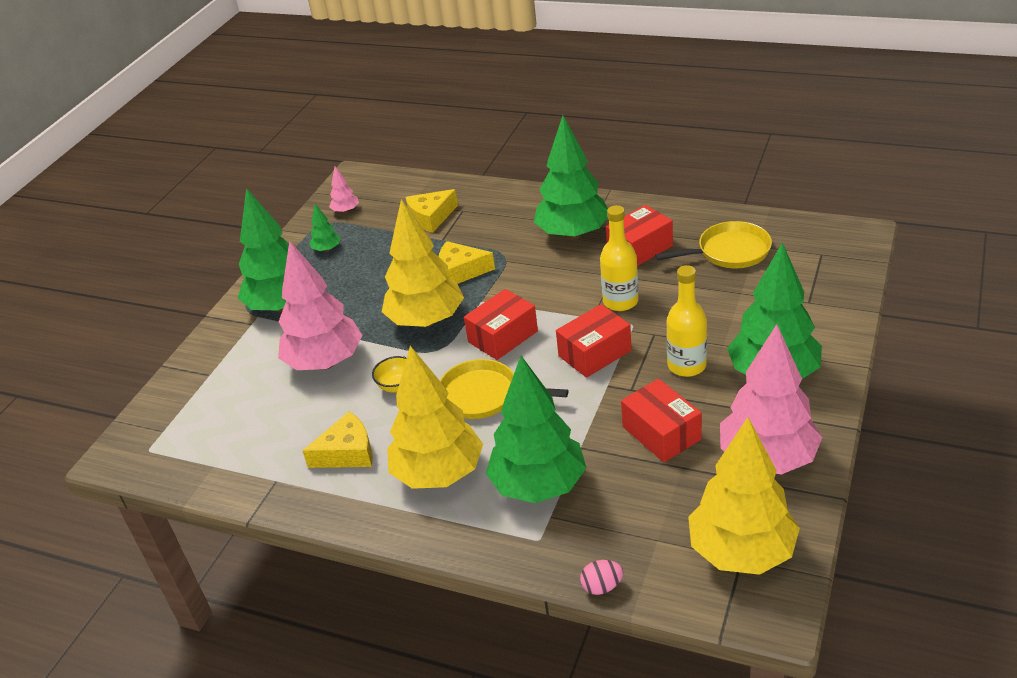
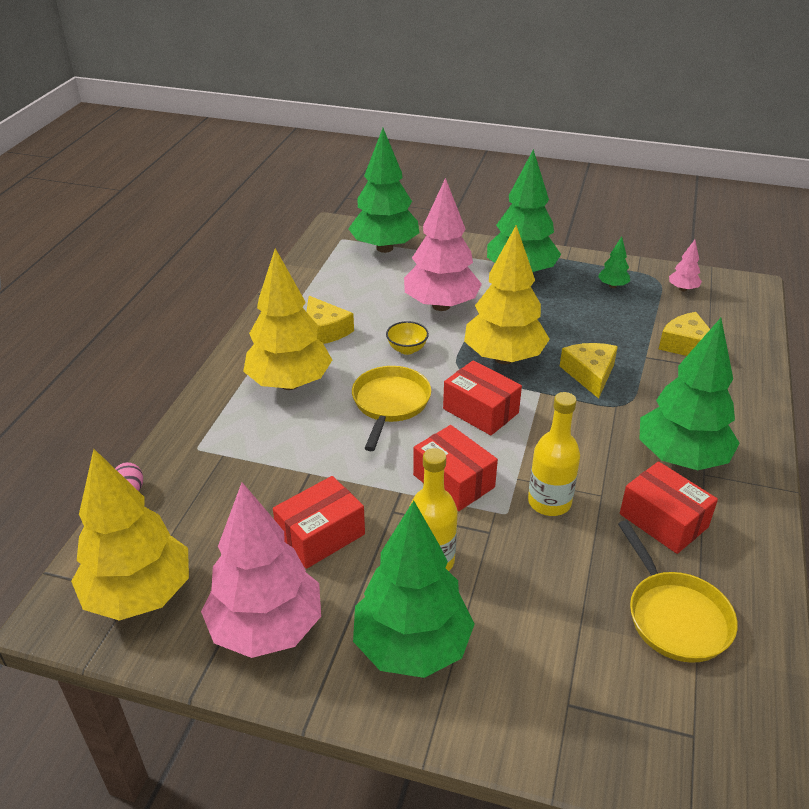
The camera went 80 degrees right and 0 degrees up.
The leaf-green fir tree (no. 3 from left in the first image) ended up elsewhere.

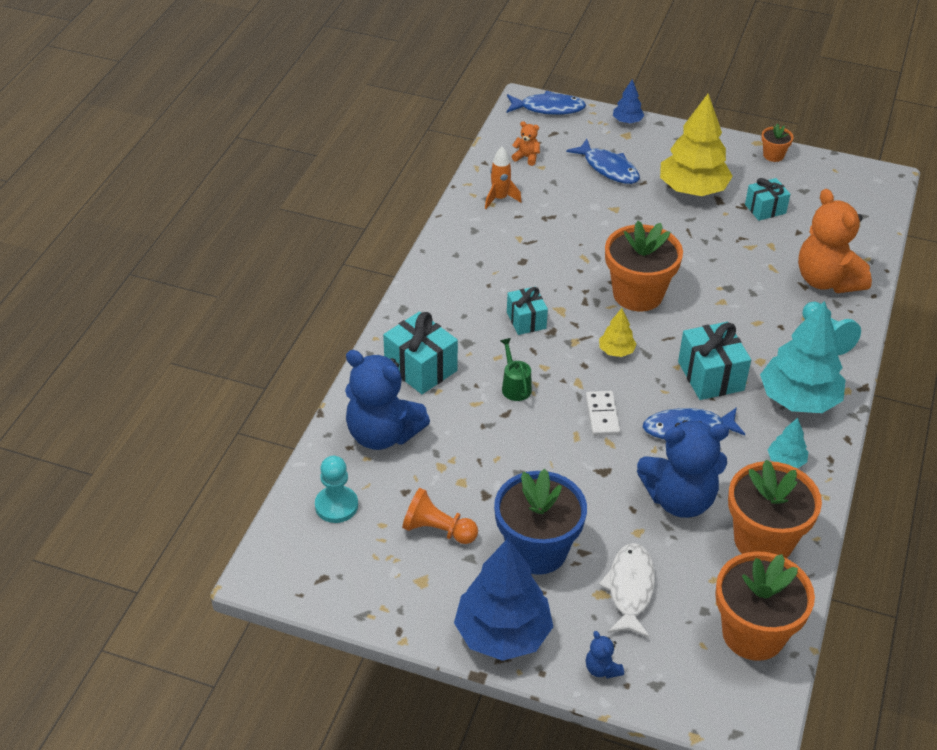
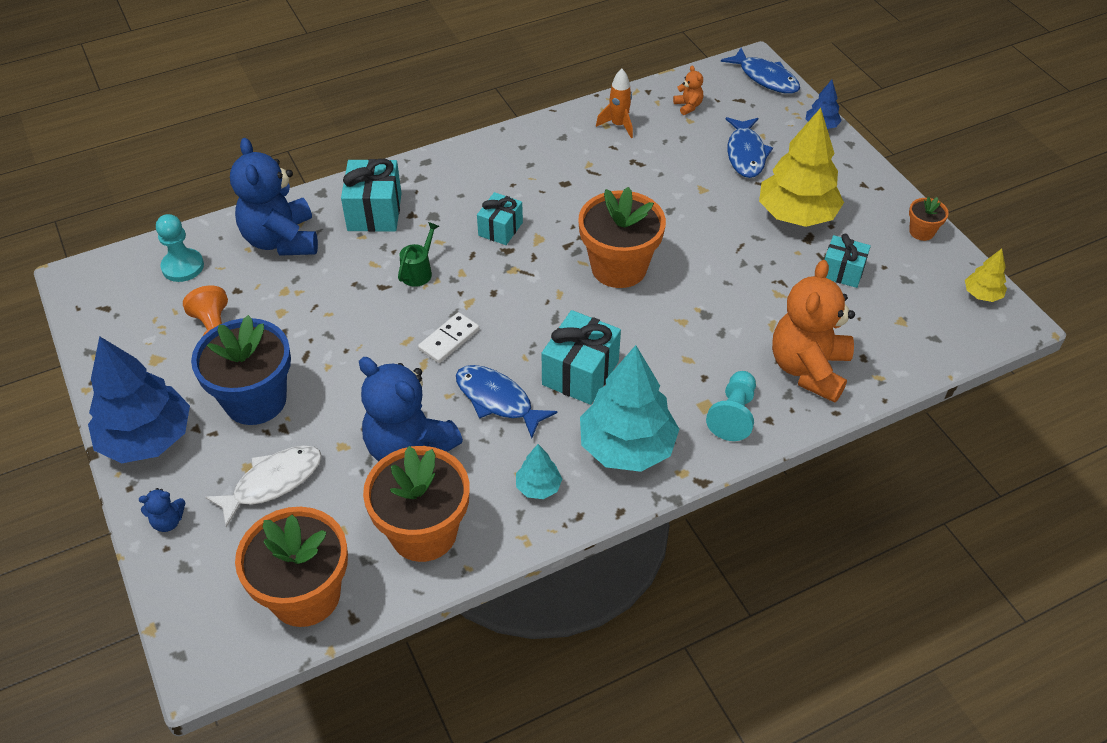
The camera went 45 degrees right and 5 degrees up.
The golden fir tree (no. 1 from left in the first image) ended up elsewhere.
The cobalt teddy (no. 2 from left in the first image) ended up facing another way, 120 degrees counterclockwise from before.

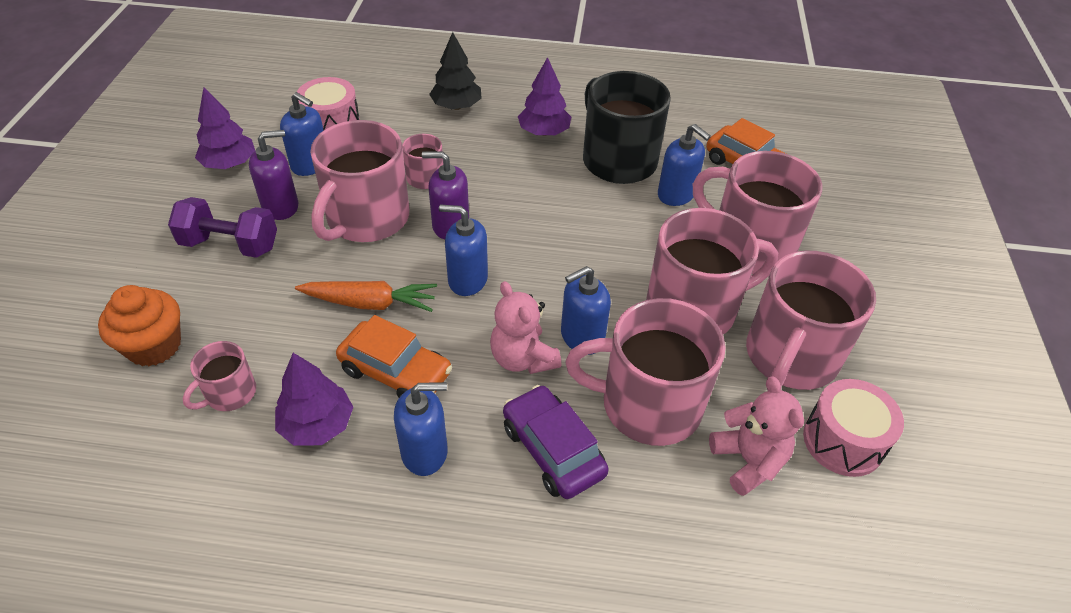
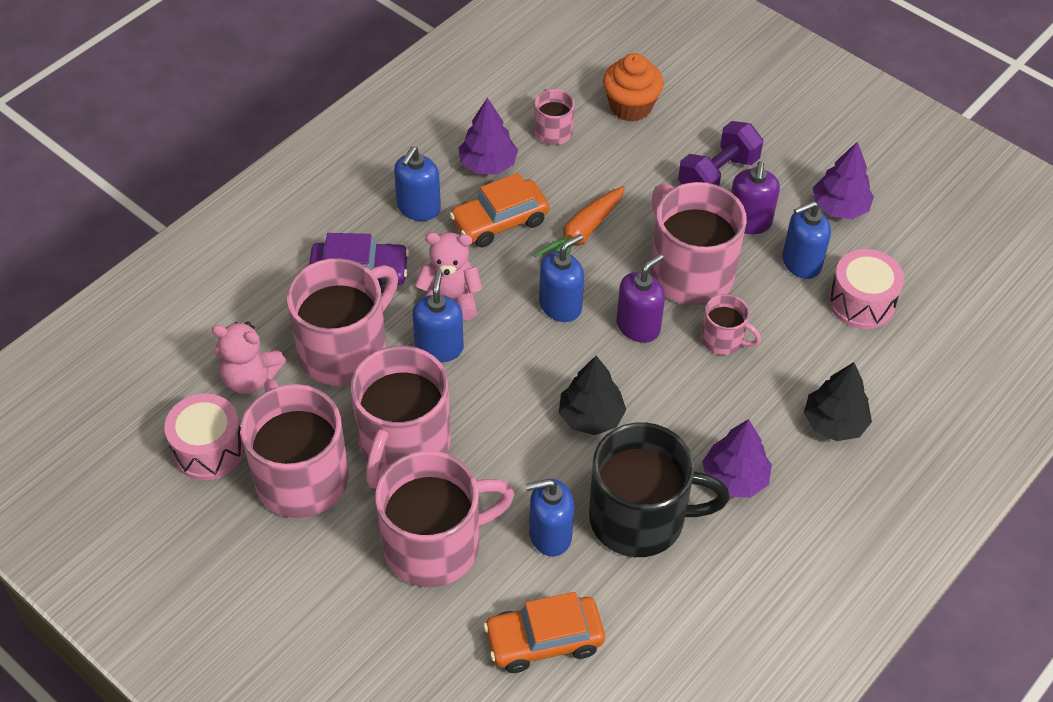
The camera went 125 degrees right and 5 degrees up.
The second view gained the black fir tree (no. 1 from left).

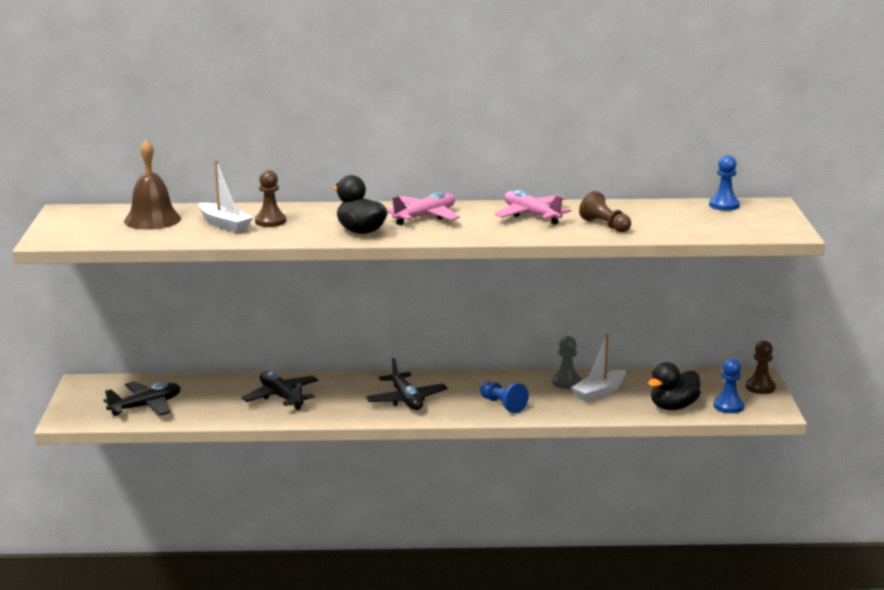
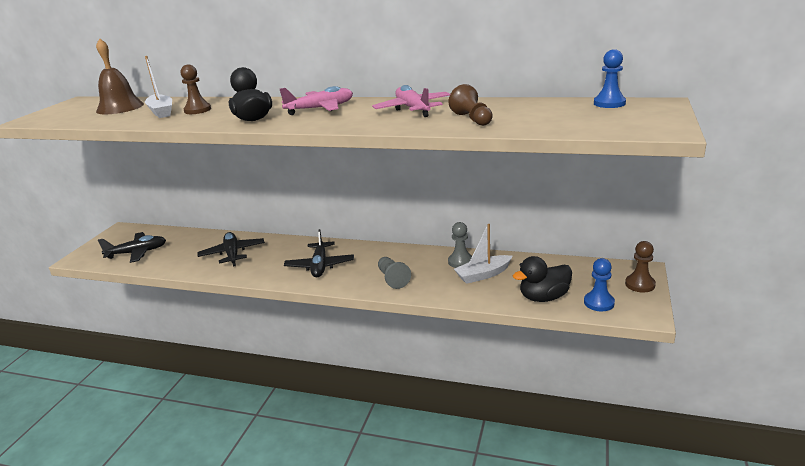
The camera went 20 degrees right and 5 degrees up.
What was the cobalt pawn (no. 1 from left) turned into the gray pawn (no. 1 from left).

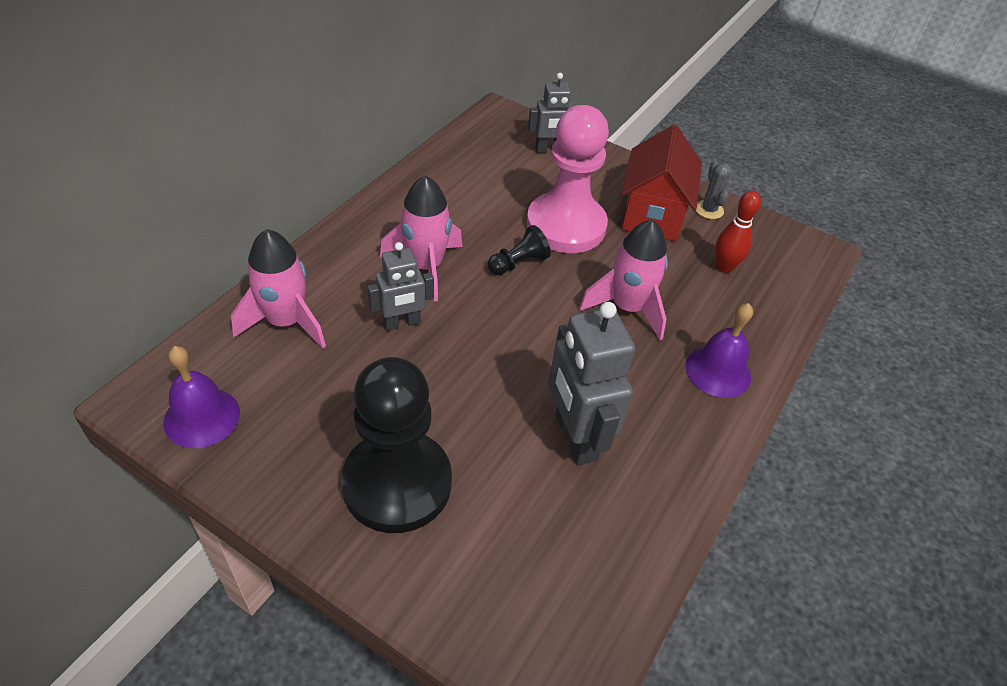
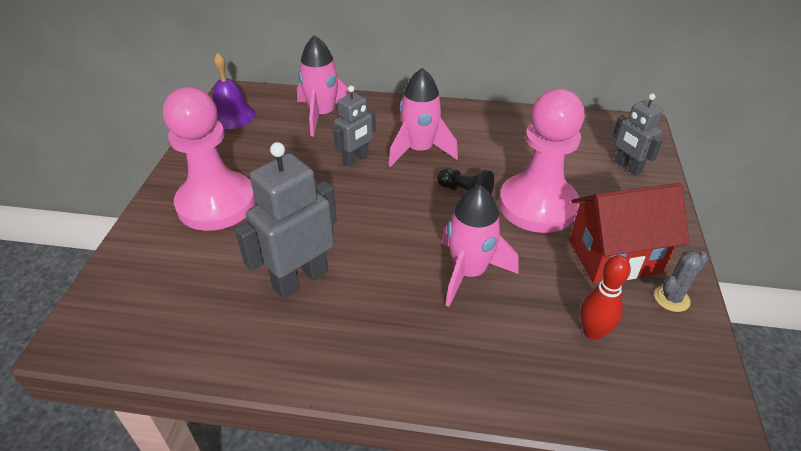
The camera went 70 degrees right and 5 degrees down.
The gray robot figure (no. 1 from left in the first image) ended up facing another way, 90 degrees counterclockwise from before.
The second view lost the royal purple school bell (no. 2 from left).
What was the black pawn (no. 1 from left) turned into the rose-pink pawn (no. 1 from left).

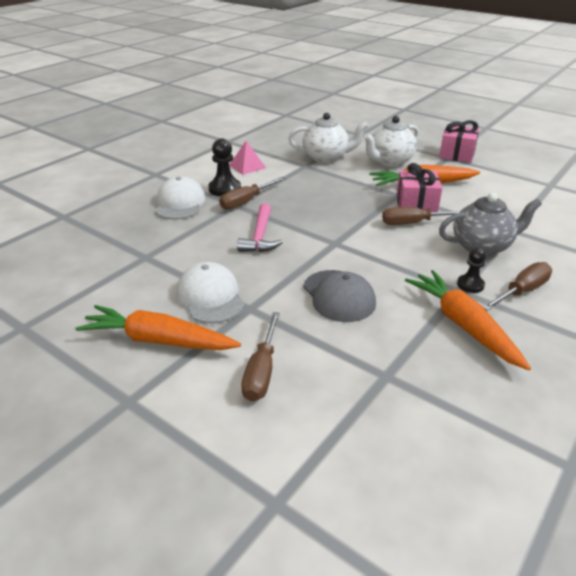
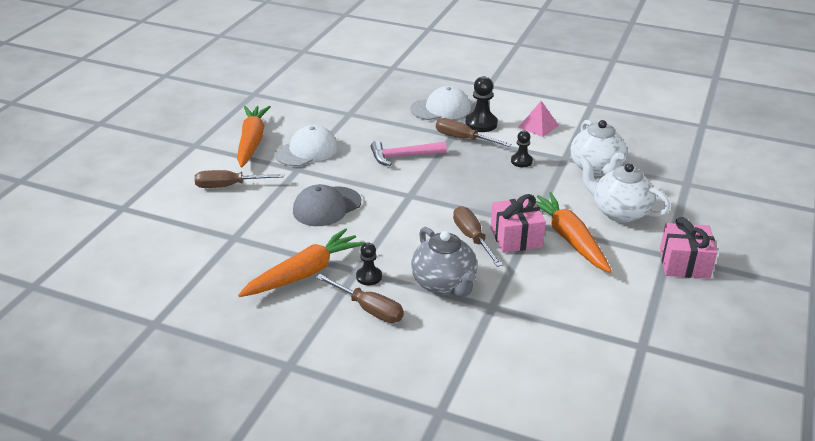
The camera went 75 degrees right and 0 degrees up.
The second view gained the black pawn (no. 3 from left).

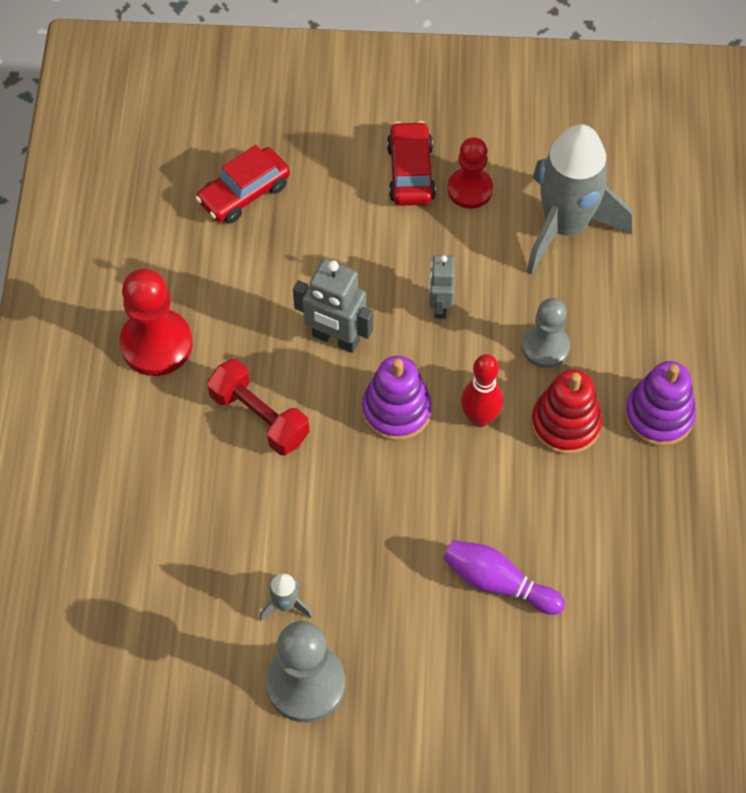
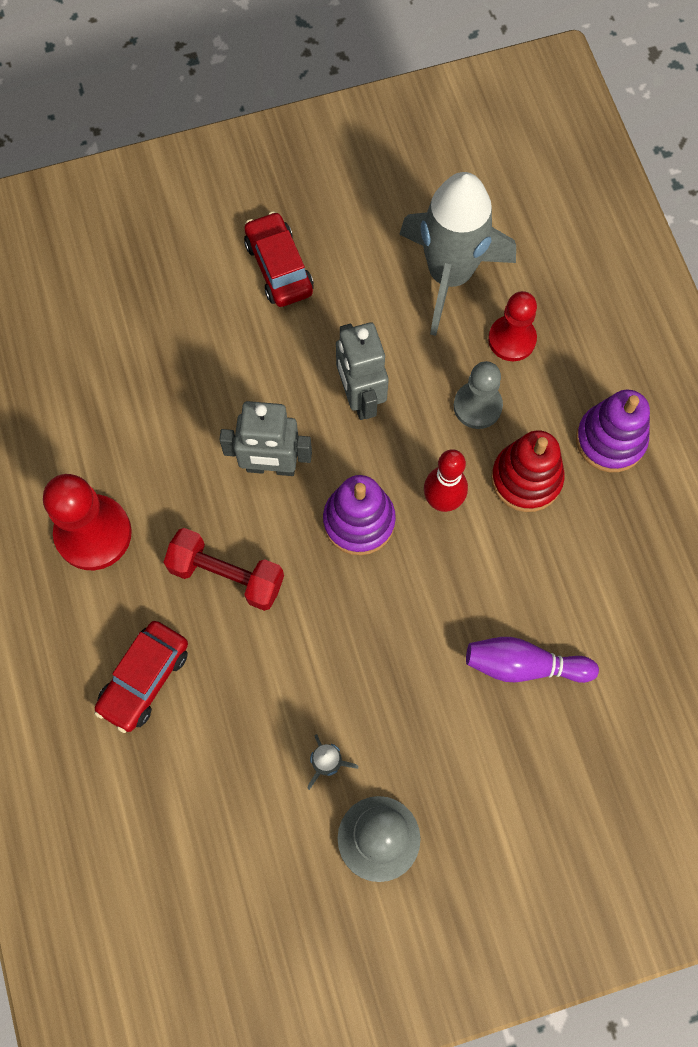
The camera went 20 degrees left and 10 degrees up.
The crimson pawn (no. 2 from left) ended up elsewhere.
The crimson automobile (no. 1 from left) ended up elsewhere.
The size of the gray robot figure (no. 2 from left) changed by a factor of 1.53.

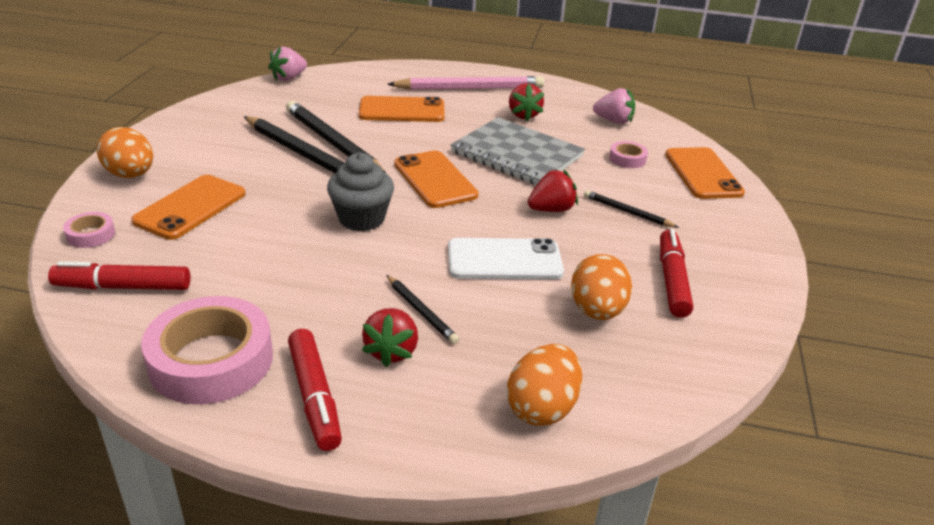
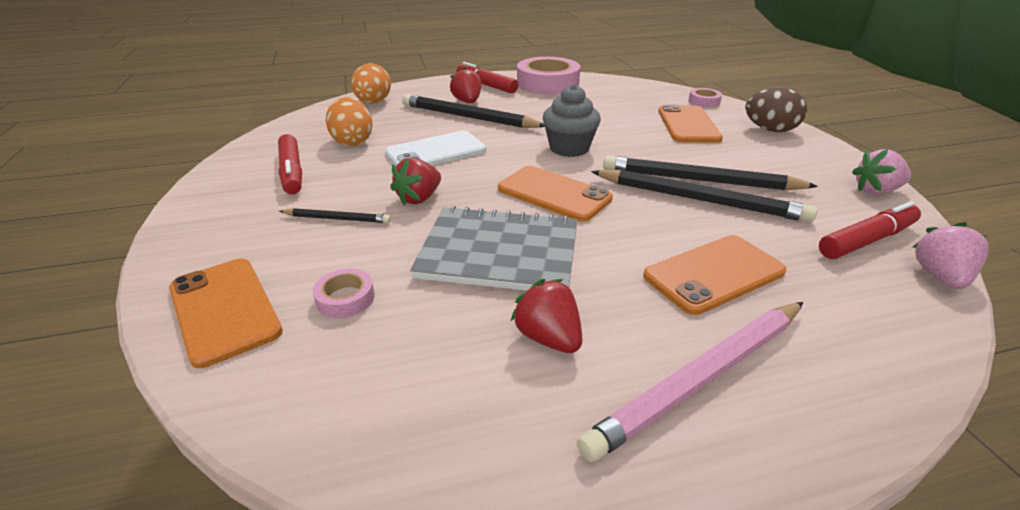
The camera went 155 degrees right and 0 degrees up.
The rose-pink berry (no. 2 from left in the first image) ended up elsewhere.
What was the bright orange toy egg (no. 1 from left) turned into the brown toy egg.
The crimson marker (no. 1 from left in the first image) ended up elsewhere.
The size of the black wooden pencil (no. 3 from left in the first image) changed by a factor of 1.97.

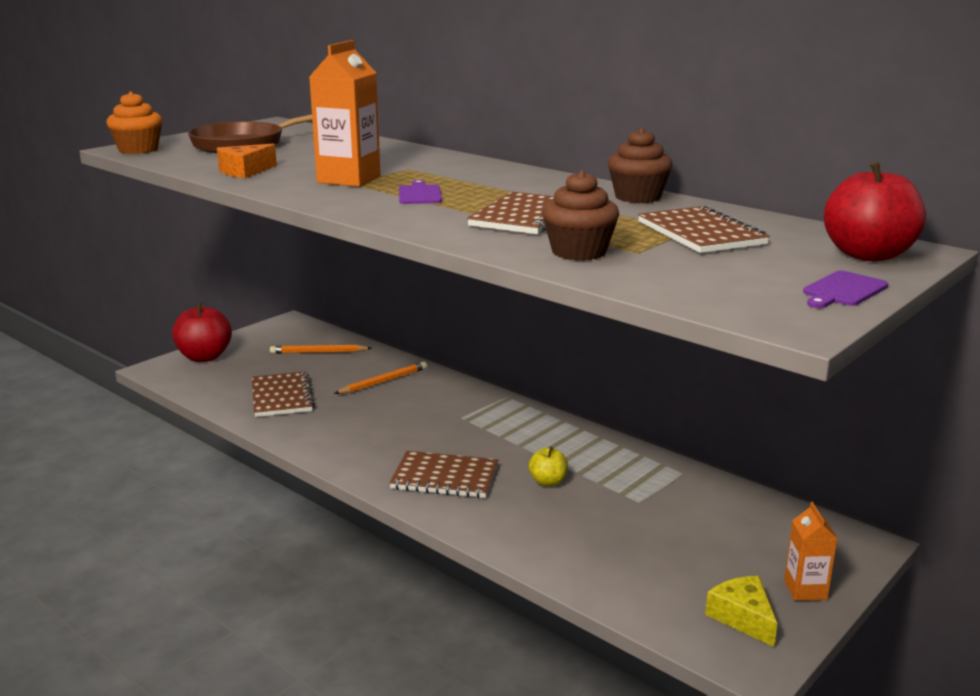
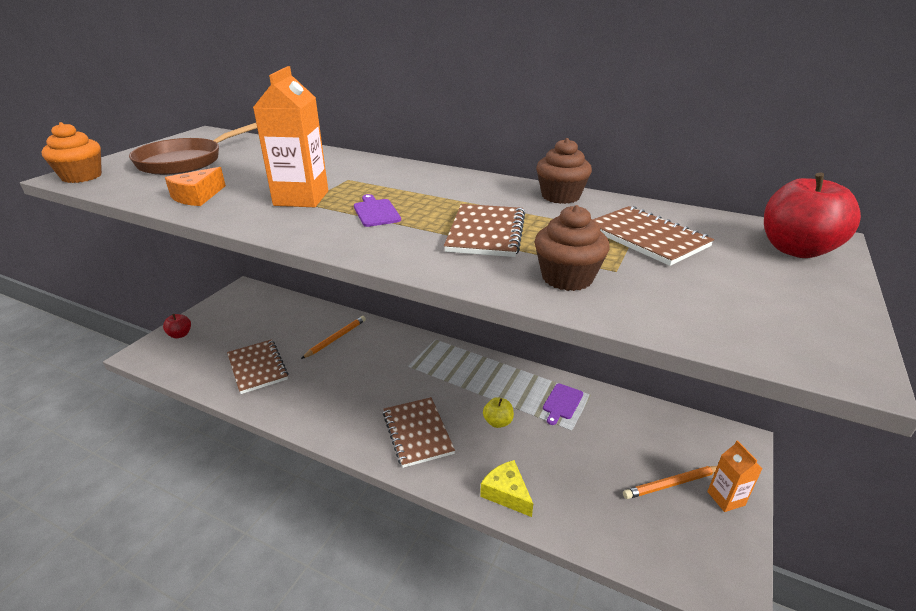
The camera went 15 degrees left and 10 degrees up.
The royal purple bread board (no. 2 from left) ended up elsewhere.
The size of the crimson apple fruit (no. 1 from left) changed by a factor of 0.53.
The bright orange wooden pencil (no. 1 from left in the first image) ended up elsewhere.
The brown notebook (no. 2 from left) ended up facing another way, 75 degrees clockwise from before.
The golden cheese ended up elsewhere.

